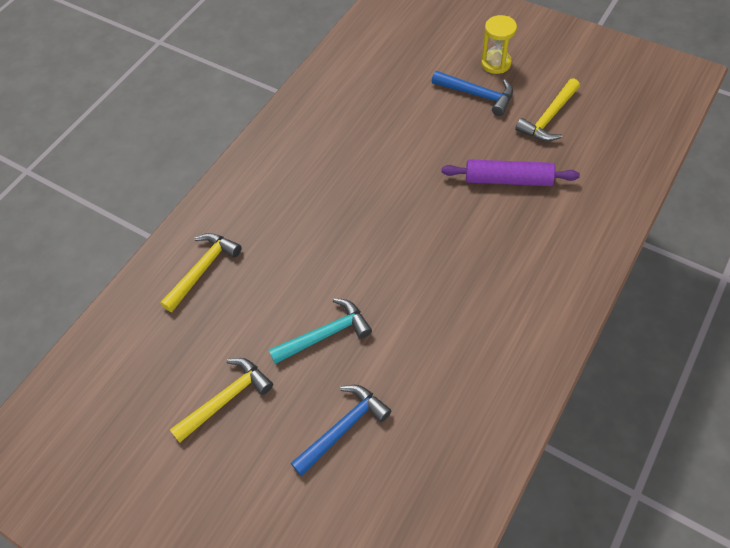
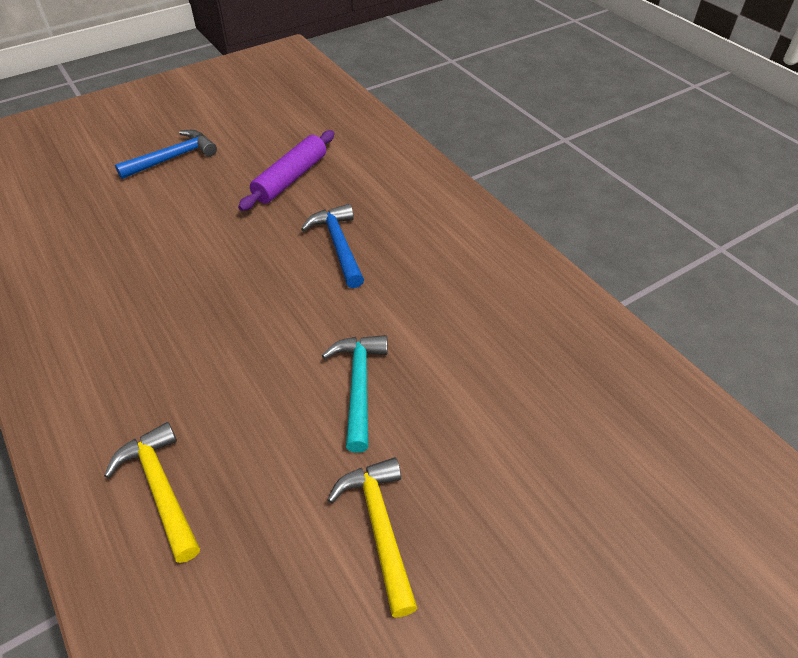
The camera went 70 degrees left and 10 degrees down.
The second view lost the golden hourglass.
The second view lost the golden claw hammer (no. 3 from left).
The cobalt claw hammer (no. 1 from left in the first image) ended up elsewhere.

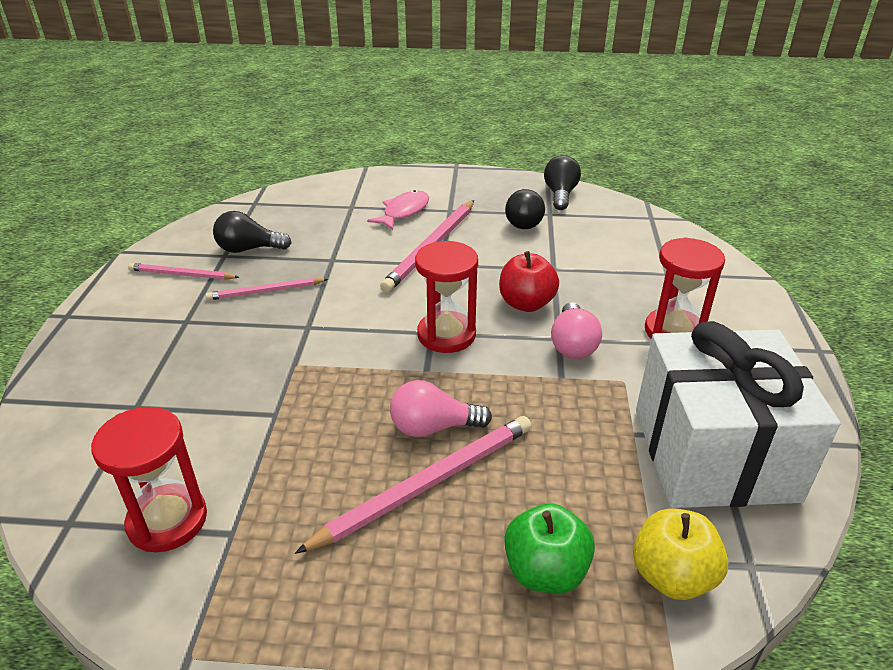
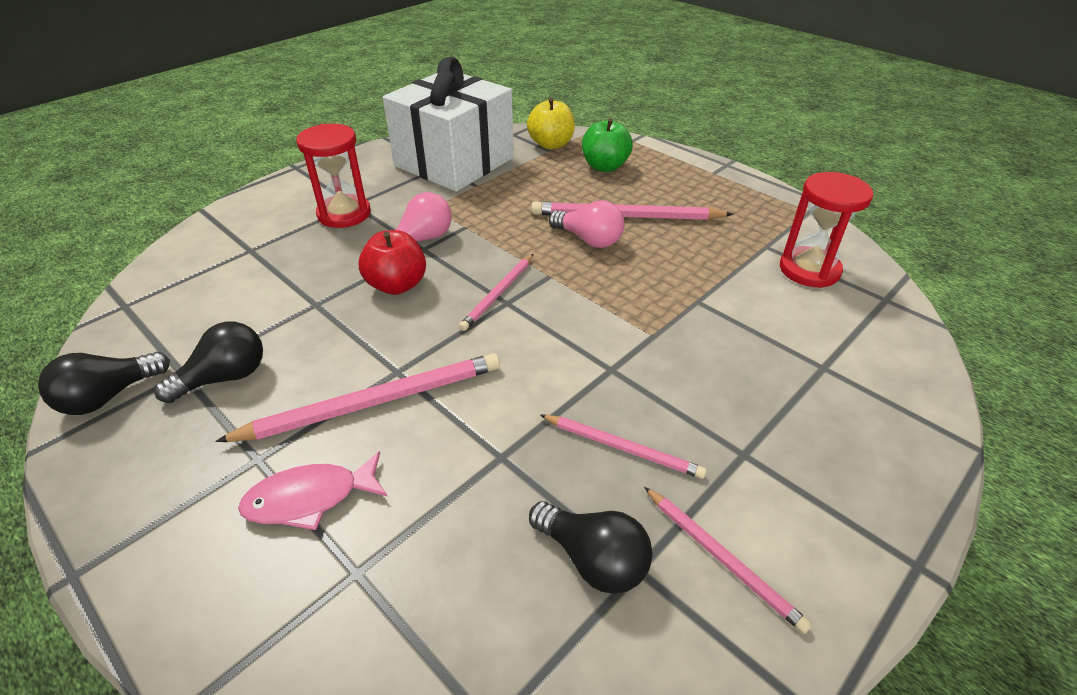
The camera went 140 degrees left and 5 degrees up.
Where the crimson hourglass (no. 2 from left) stood, the rose-pink wooden pencil (no. 2 from left) came to stand.

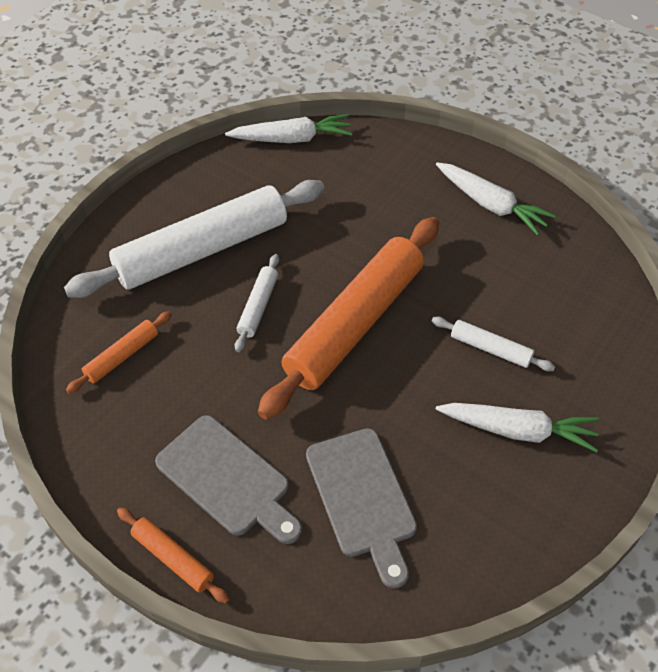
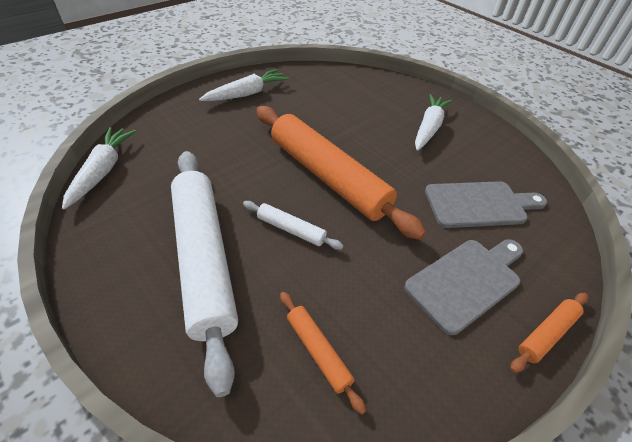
The camera went 80 degrees left and 5 degrees down.
The second view lost the snow-white rolling pin (no. 3 from left).

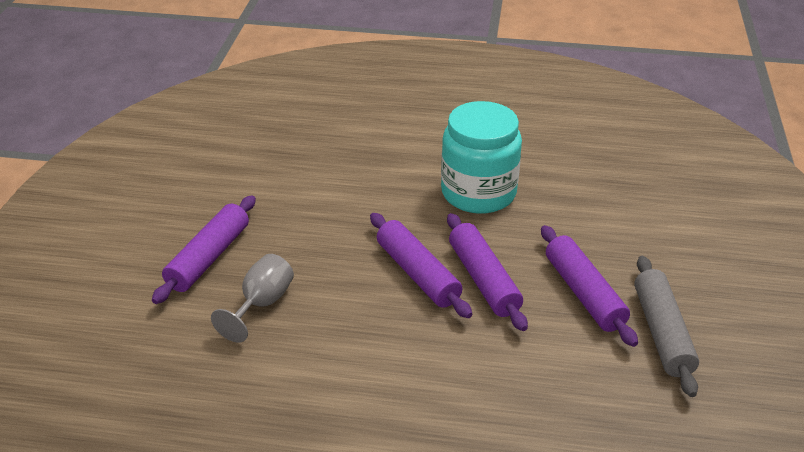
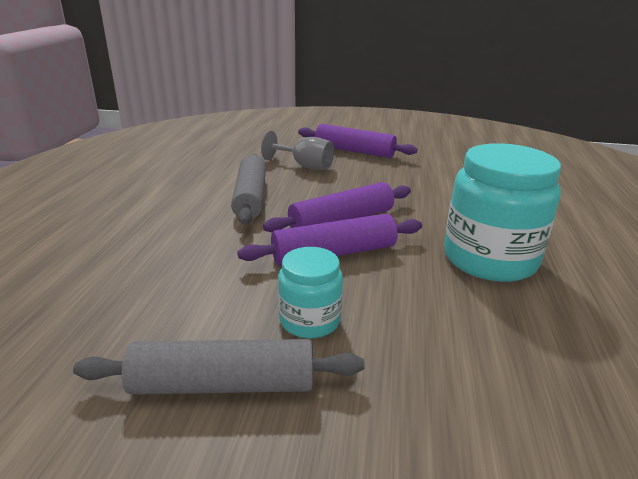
The camera went 90 degrees right and 10 degrees down.
Where the royal purple rolling pin (no. 4 from left) stood, the turquoise jar (no. 1 from left) came to stand.
The second view gained the gray rolling pin (no. 2 from left).

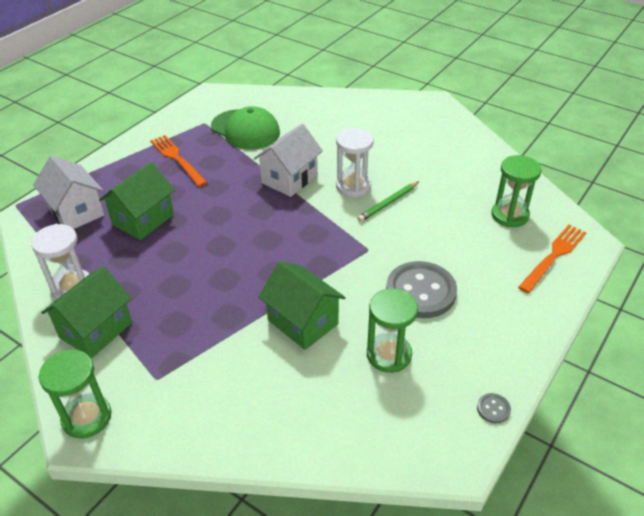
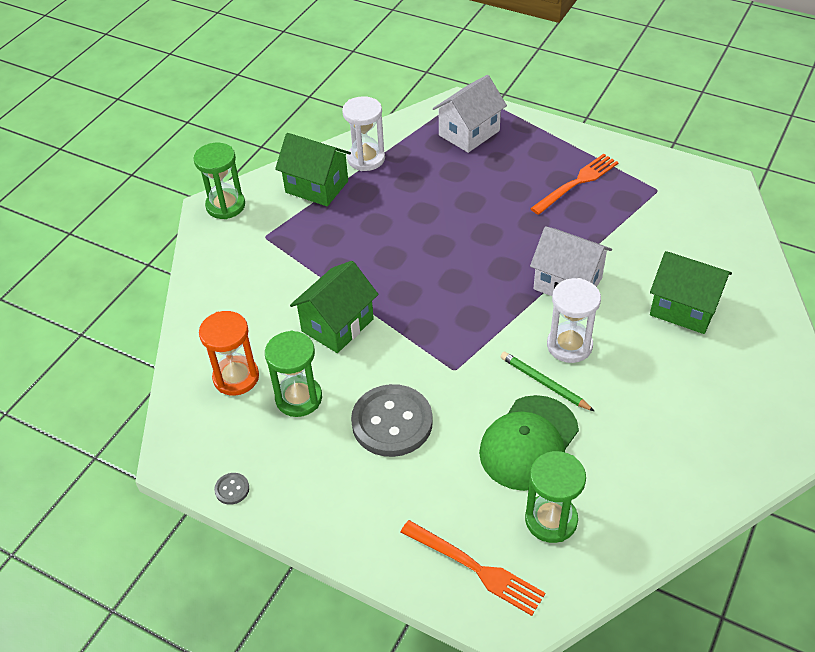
The camera went 85 degrees right and 5 degrees up.
The leaf-green peaked cap ended up elsewhere.
The leaf-green toy house (no. 2 from left in the first image) ended up elsewhere.
The second view gained the bright orange hourglass.

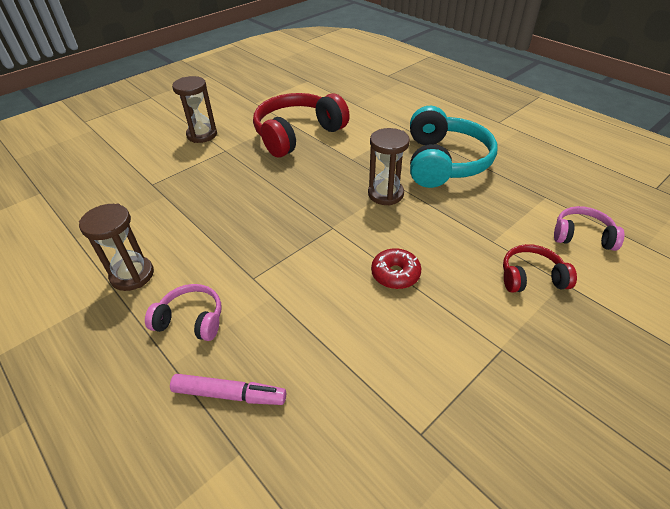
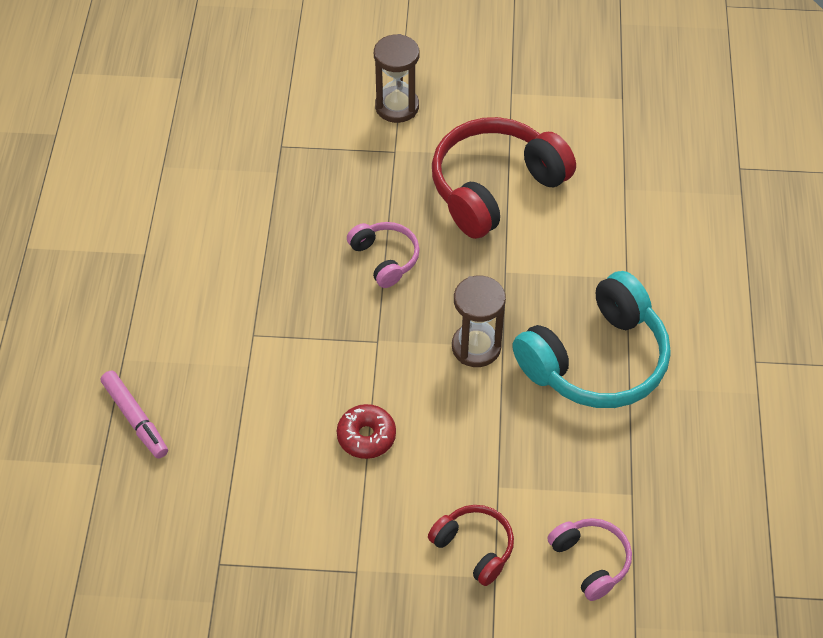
The camera went 45 degrees right and 10 degrees up.
The crimson headphones (no. 1 from left in the first image) ended up facing another way, 45 degrees counterclockwise from before.
The second view lost the brown hourglass (no. 1 from left).
The rose-pink headphones (no. 1 from left) ended up elsewhere.

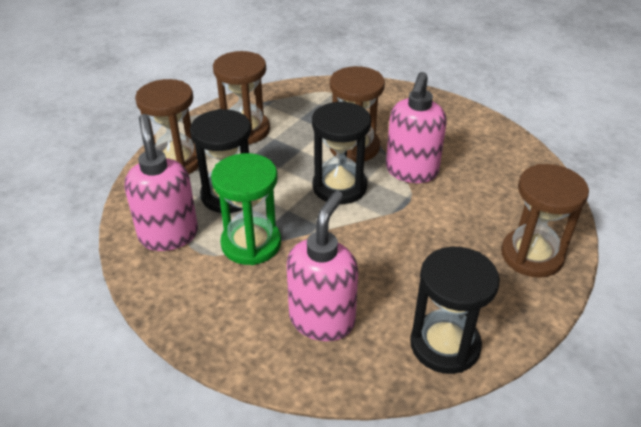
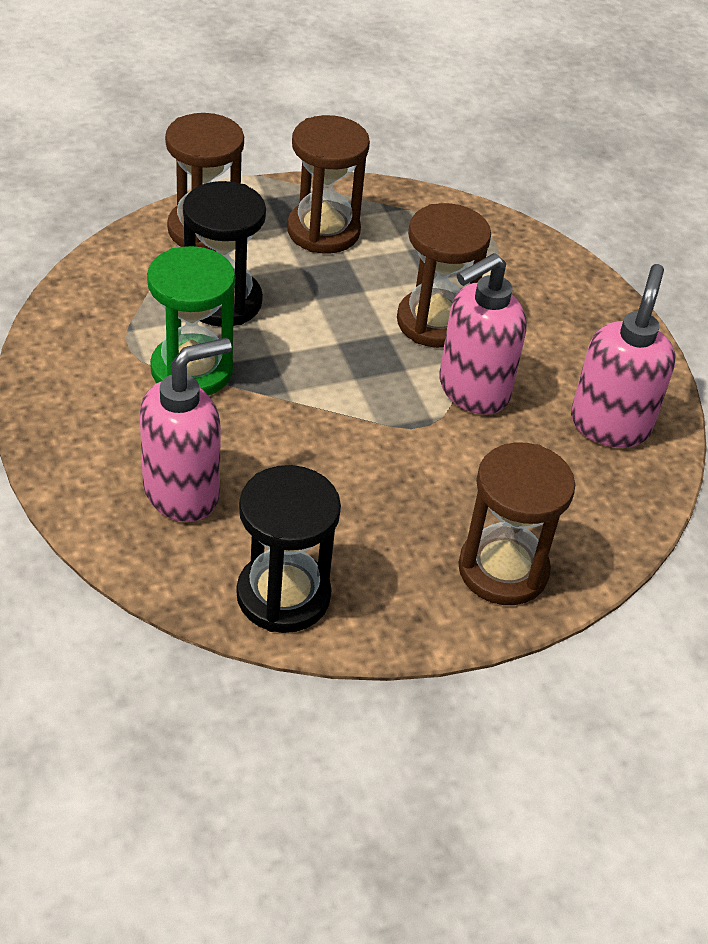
The camera went 30 degrees right and 5 degrees up.
The second view lost the black hourglass (no. 2 from left).
The rose-pink pump bottle (no. 1 from left in the first image) ended up elsewhere.

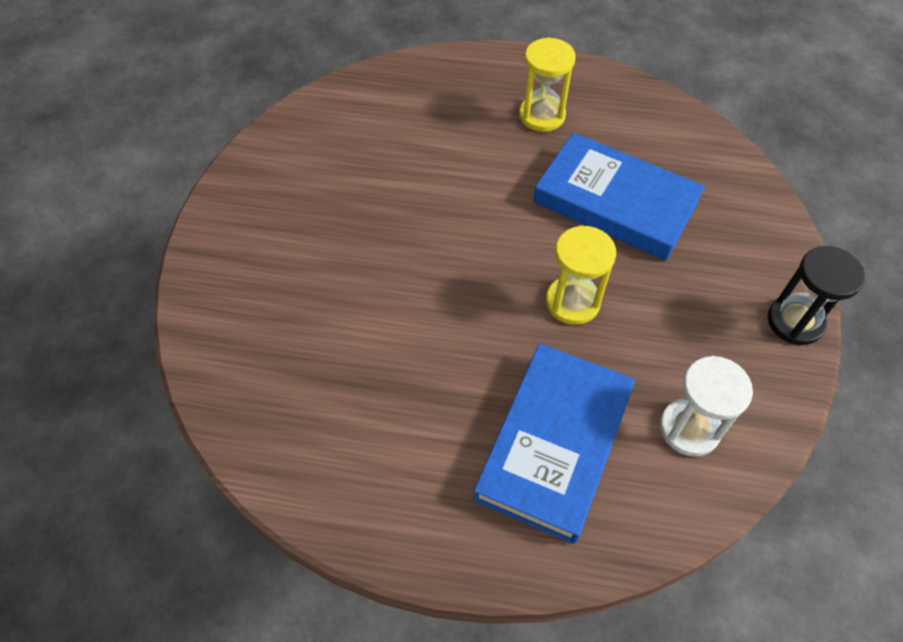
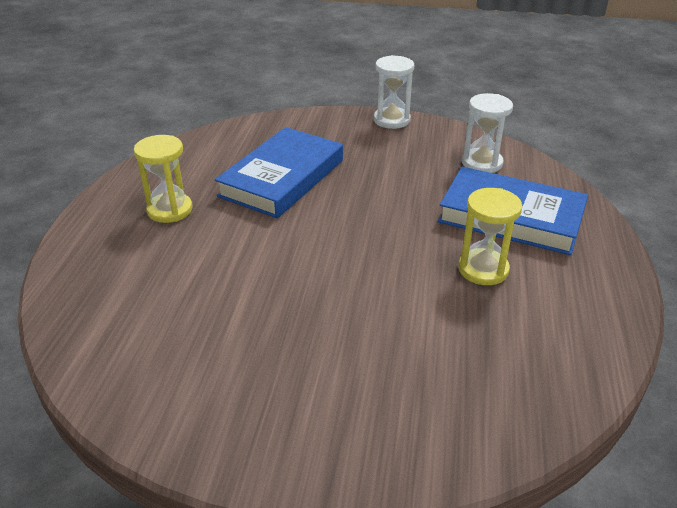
The camera went 90 degrees left and 20 degrees down.
The golden hourglass (no. 2 from left) ended up elsewhere.
What was the black hourglass turned into the snow-white hourglass (no. 1 from left).

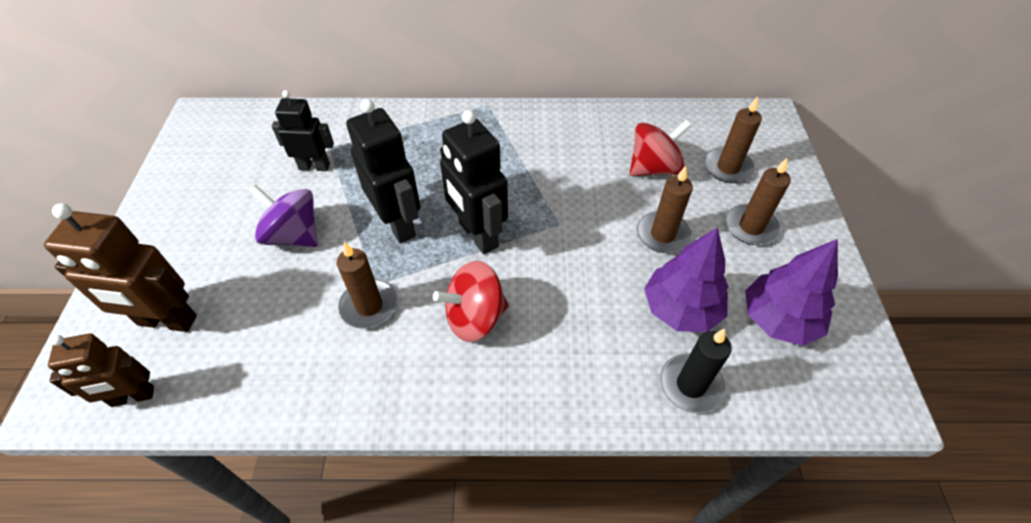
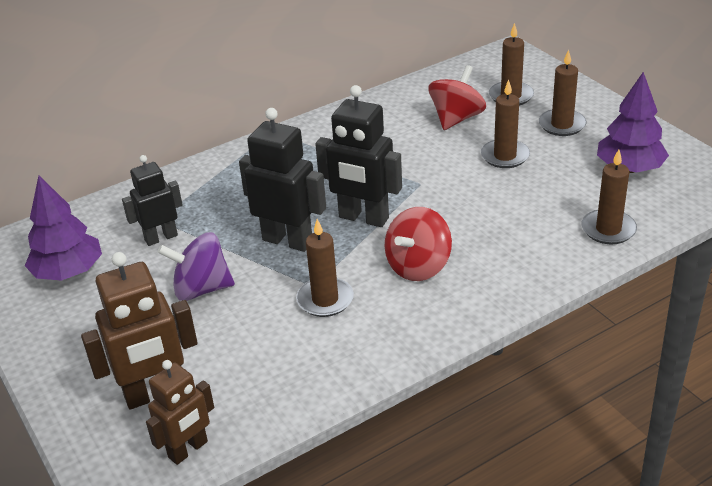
The camera went 30 degrees left and 15 degrees down.
The royal purple fir tree (no. 1 from left) ended up elsewhere.
What was the black pillar candle turned into the brown pillar candle (no. 5 from left).

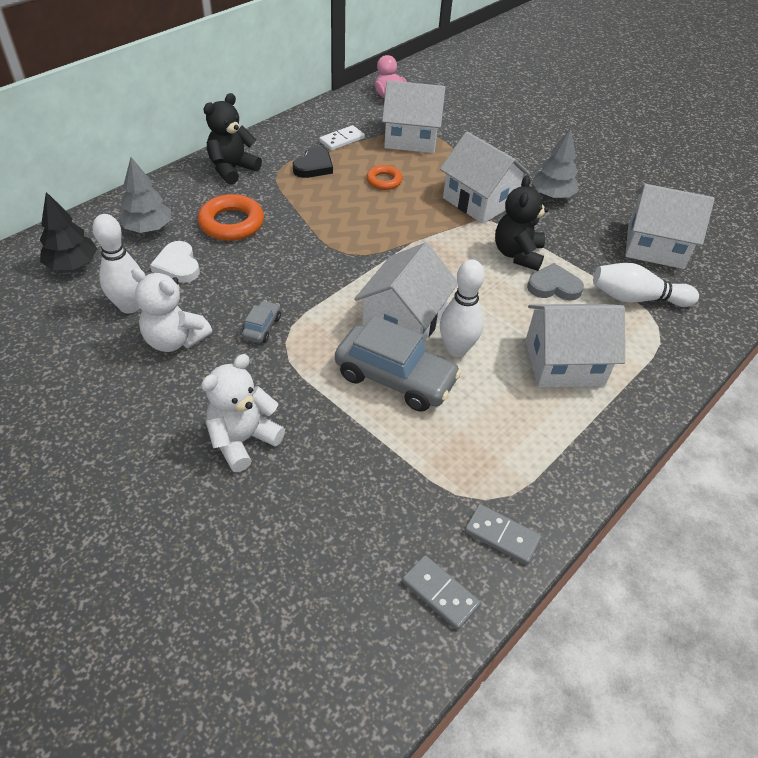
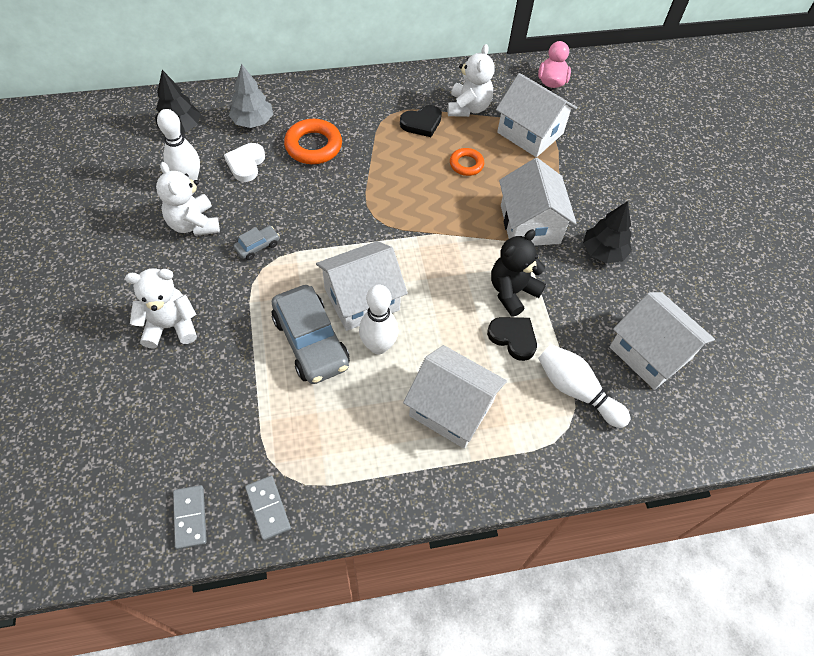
The camera went 35 degrees right and 10 degrees up.
The second view lost the black teddy (no. 1 from left).
Where the snow-white domino piece stood, the snow-white teddy (no. 3 from left) came to stand.
What was the gray fir tree (no. 2 from left) turned into the black fir tree (no. 2 from left).
What was the gray heart shape turned into the black heart shape (no. 2 from left).

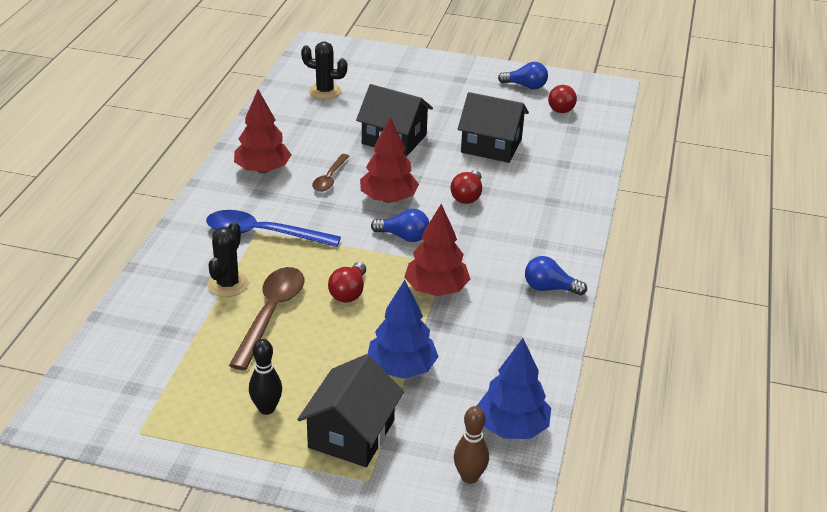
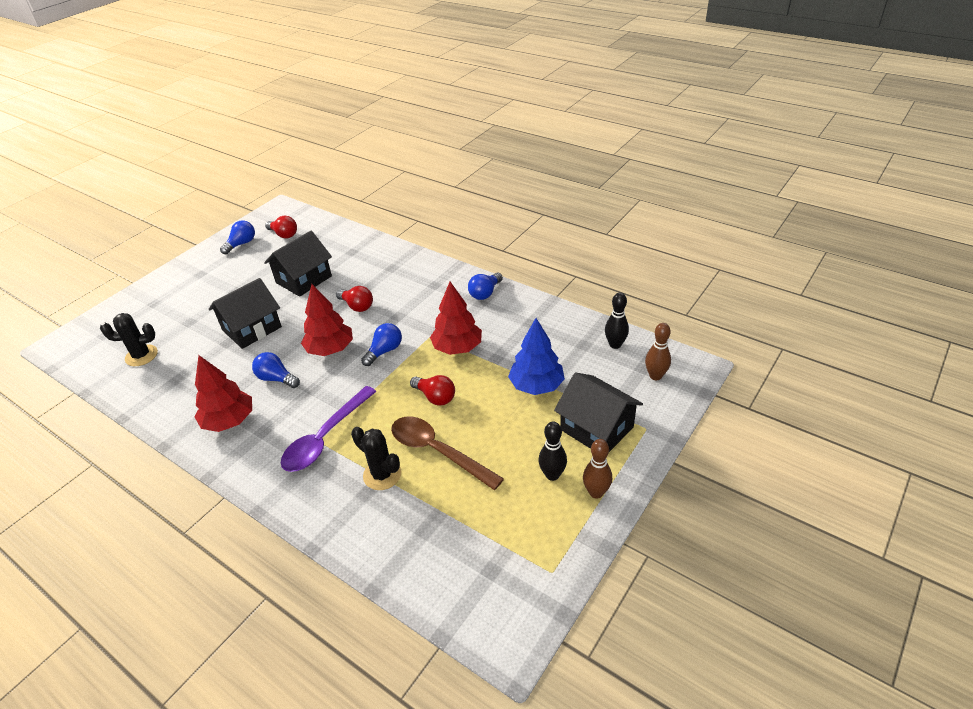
The camera went 65 degrees left and 5 degrees up.
The black cactus (no. 2 from left in the first image) ended up facing another way, 45 degrees clockwise from before.
Where the brown teaspoon (no. 2 from left) stood, the cobalt light bulb (no. 2 from left) came to stand.
What was the cobalt teaspoon turned into the royal purple teaspoon.
Where the cobalt fir tree (no. 2 from left) stood, the black skittle (no. 2 from left) came to stand.
The second view gained the brown skittle (no. 1 from left).

